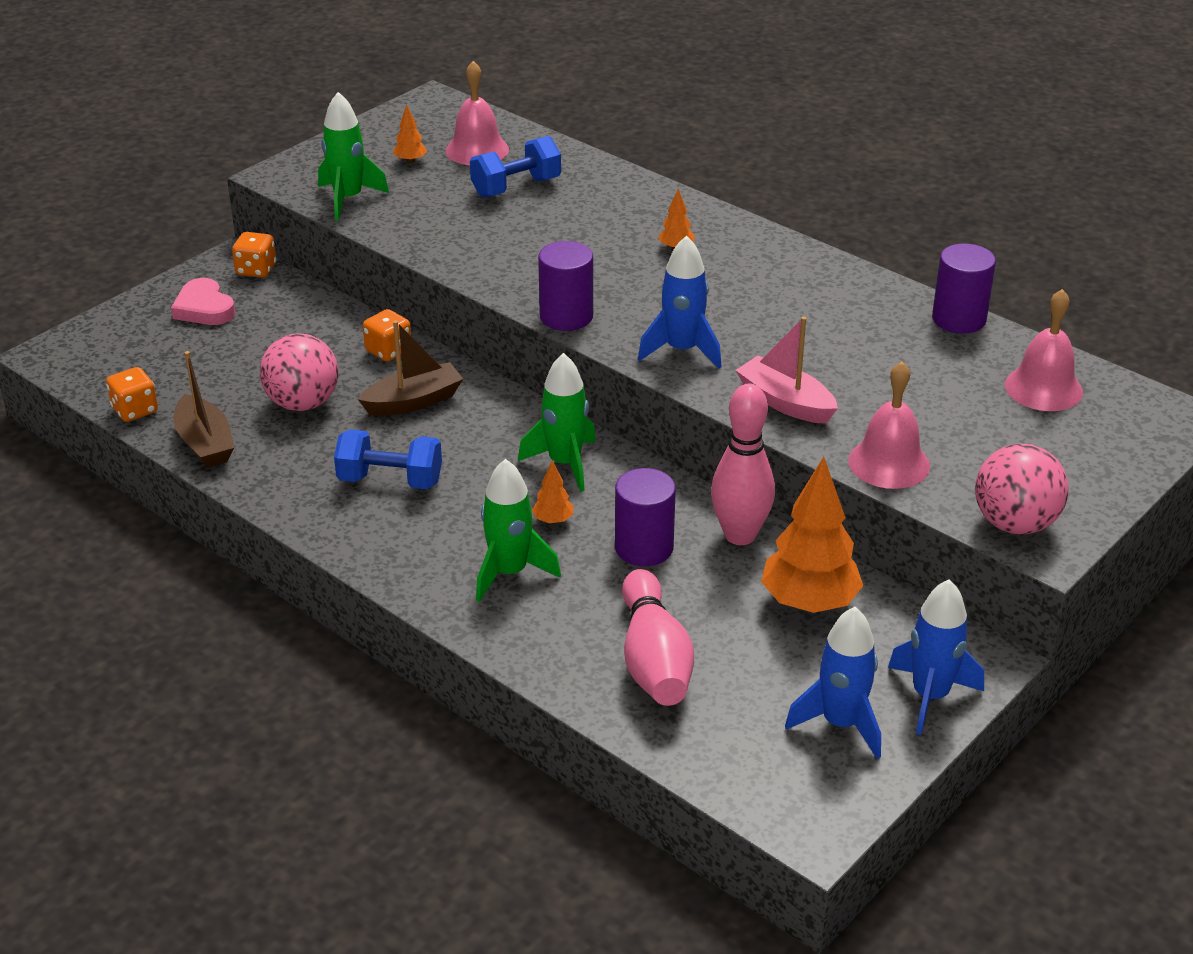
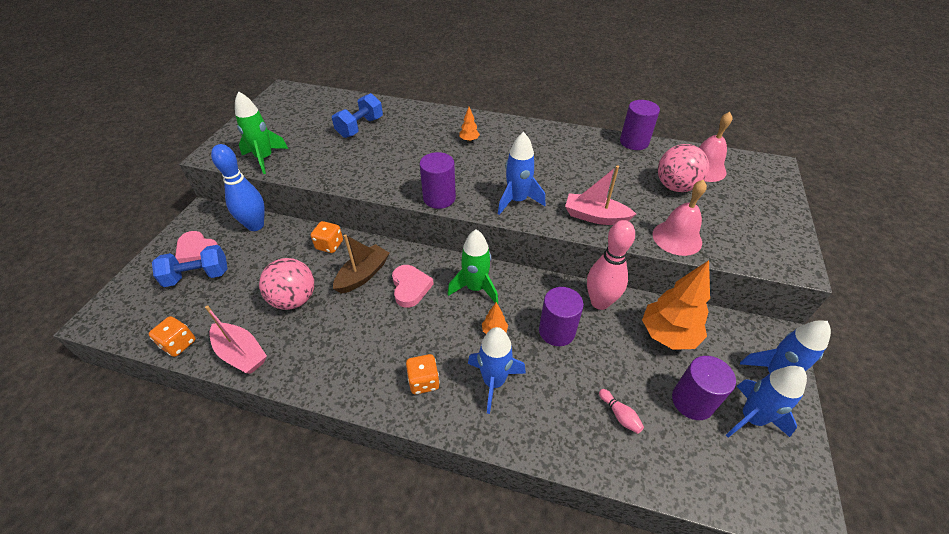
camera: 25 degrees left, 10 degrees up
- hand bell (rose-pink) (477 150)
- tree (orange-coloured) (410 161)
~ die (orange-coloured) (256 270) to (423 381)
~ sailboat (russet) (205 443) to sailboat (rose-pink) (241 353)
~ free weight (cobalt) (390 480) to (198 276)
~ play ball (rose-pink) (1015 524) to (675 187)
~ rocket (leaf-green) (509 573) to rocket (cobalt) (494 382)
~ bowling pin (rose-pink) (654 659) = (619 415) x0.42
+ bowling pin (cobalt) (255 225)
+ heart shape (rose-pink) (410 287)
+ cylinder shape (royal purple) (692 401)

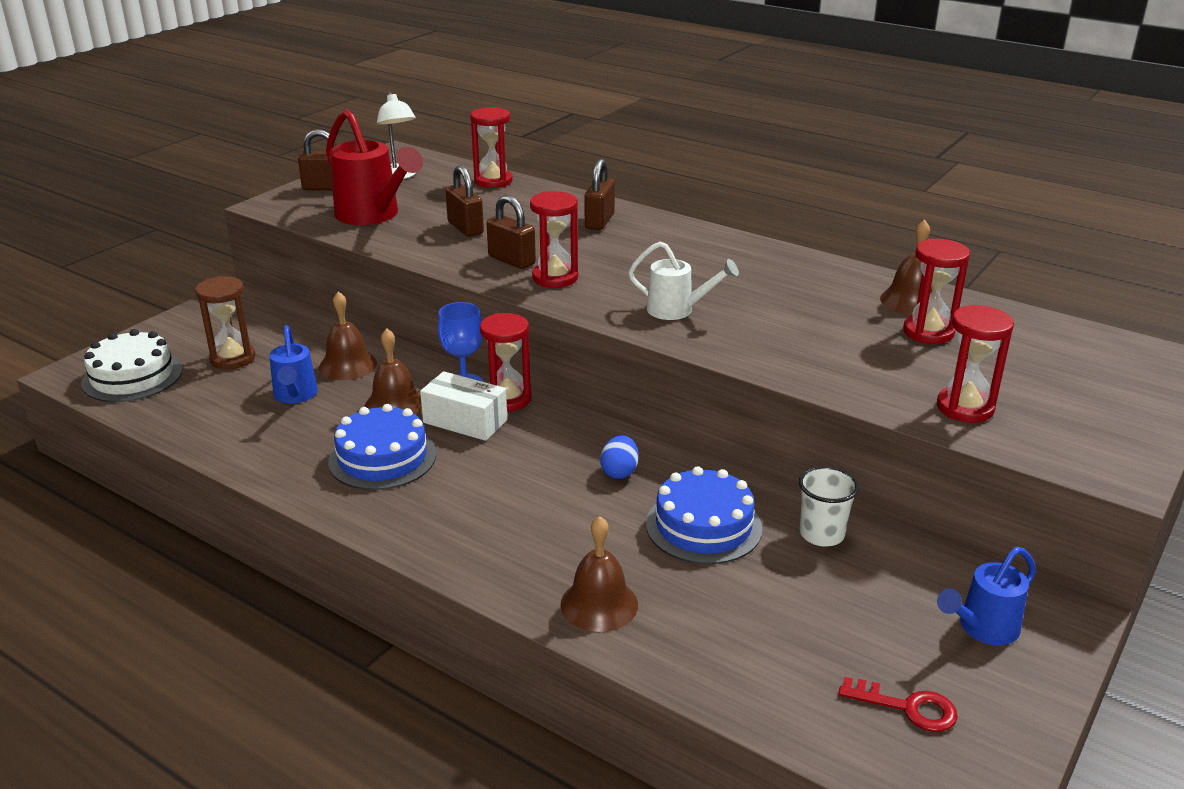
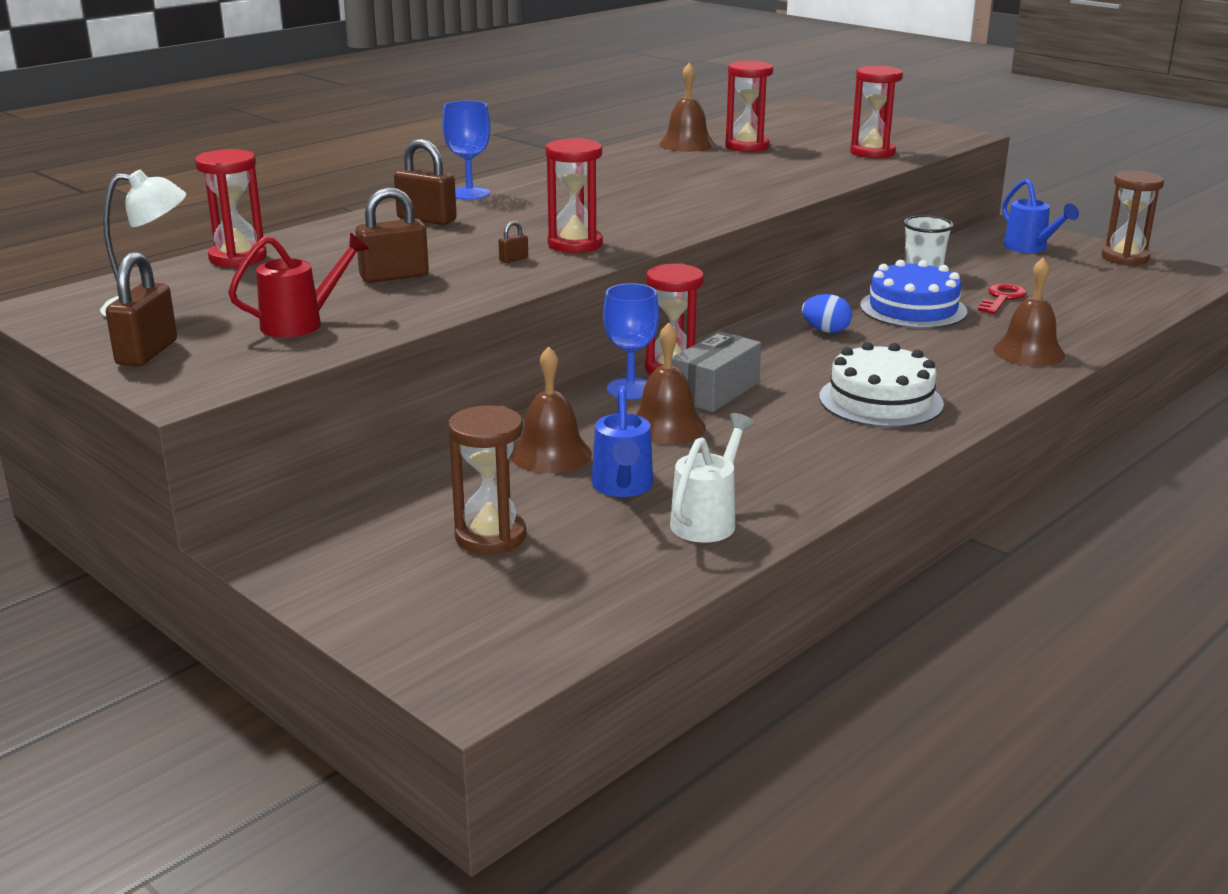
camera: 80 degrees left, 5 degrees down
~ sprinkling can (crimson) (372 215) = (301 323) x0.60
~ small lock (russet) (511 260) = (513 259) x0.45
~ sprinkling can (snow-white) (677 310) to (707 520)
~ sprinkling can (cobalt) (295 396) = (622 487) 90 degrees clockwise
~ cake (snow-white) (132 376) to (880 400)
~ package (snow-white) (465 421) to package (grey) (715 391)
- cake (cobalt) (382 458)
~ key (crimson) (907 707) to (1002 298)
+ goblet (cobalt) (469 193)
+ hourglass (russet) (1125 258)

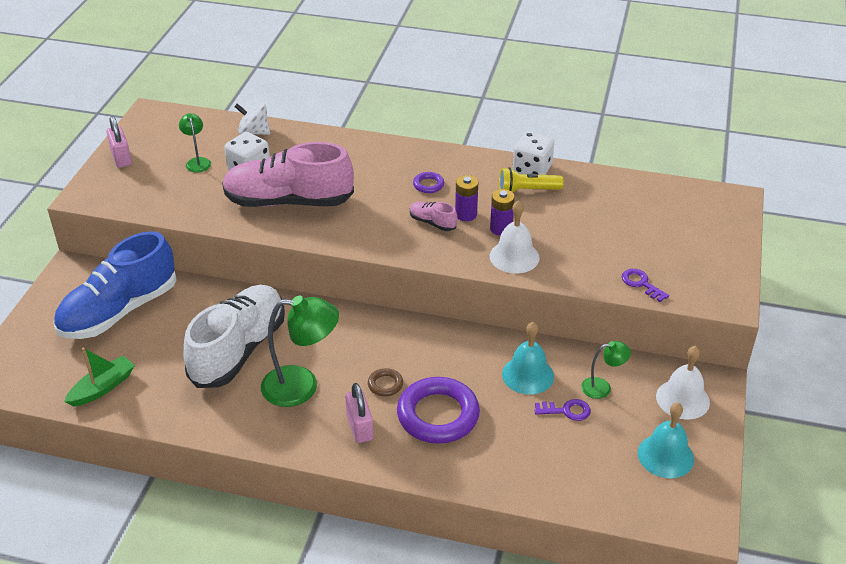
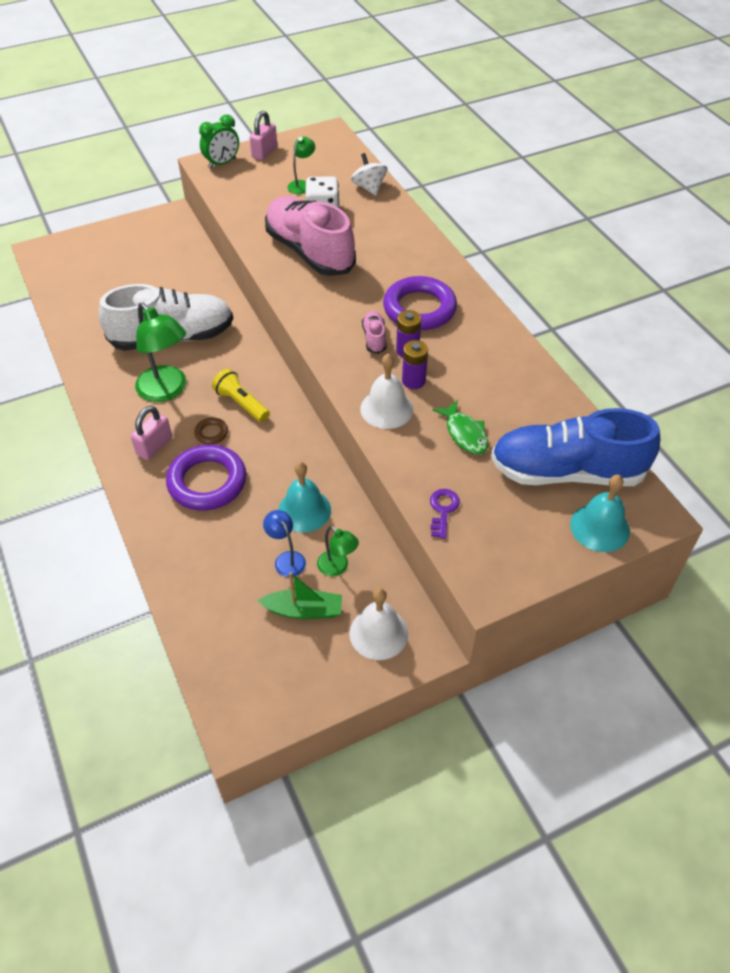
camera: 50 degrees right, 10 degrees up
- die (snow-white) (532 169)
~ torch (bright yellow) (527 191) to (241 404)
~ torus (royal purple) (428 185) = (419 309) x2.26
~ sneaker (cobalt) (119 311) to (566 472)
~ sailboat (leaf-green) (102 387) to (304 610)
~ key (royal purple) (567 411) to reading lamp (cobalt) (286 559)
~ hand bell (aqua) (665 456) to (600 527)
+ bedside clock (leaf-green) (222 163)
+ fish (leaf-green) (465 434)

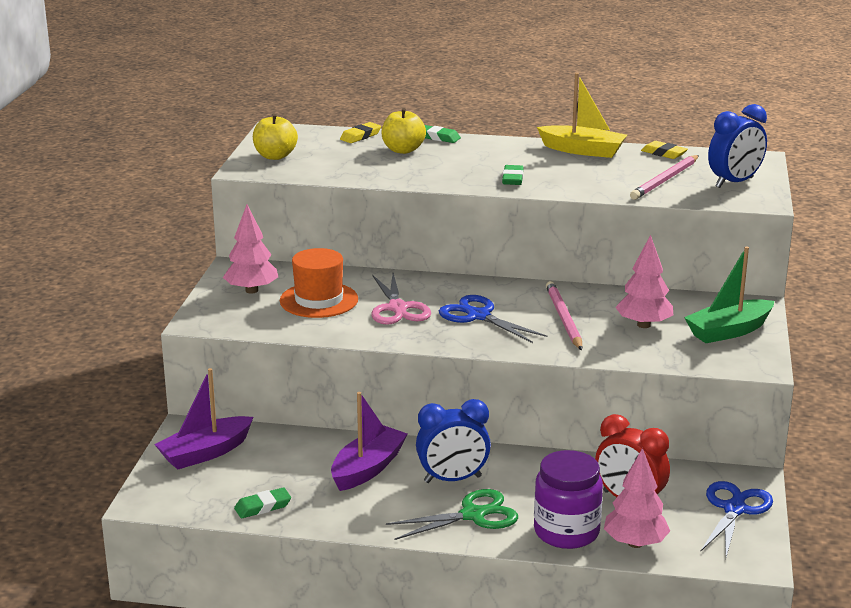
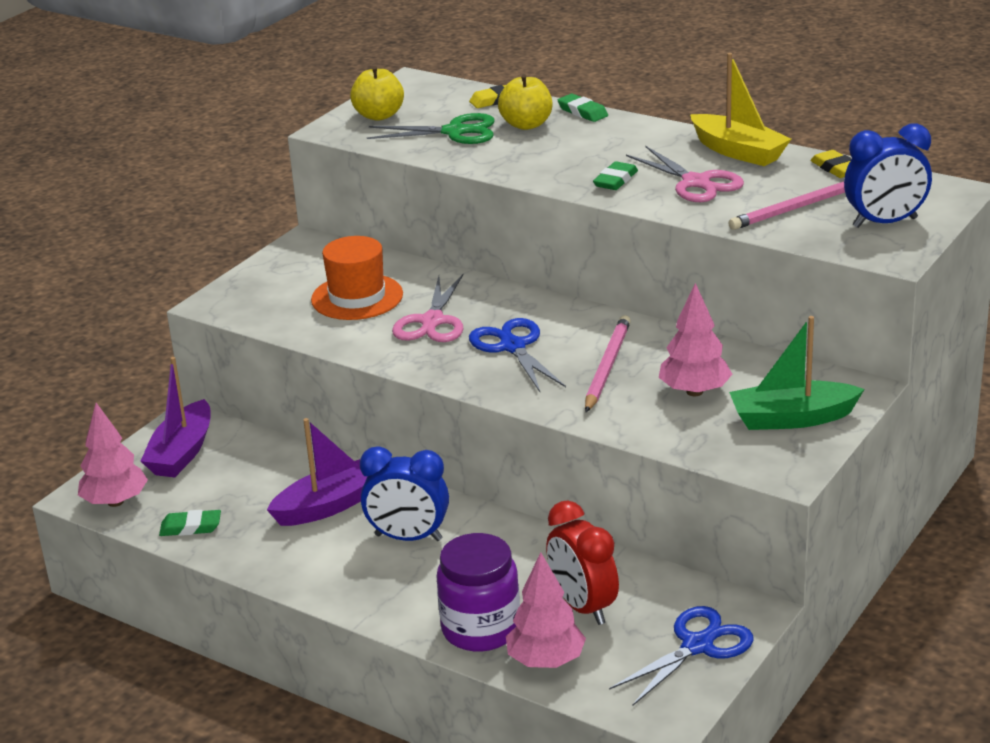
camera: 25 degrees right, 5 degrees up
~ tree (rose-pink) (251 290) to (115 502)
~ sailboat (royal purple) (205 453) = (182 452) 60 degrees counterclockwise
~ scissors (leaf-green) (473 515) to (454 132)
+ scissors (rose-pink) (696 182)

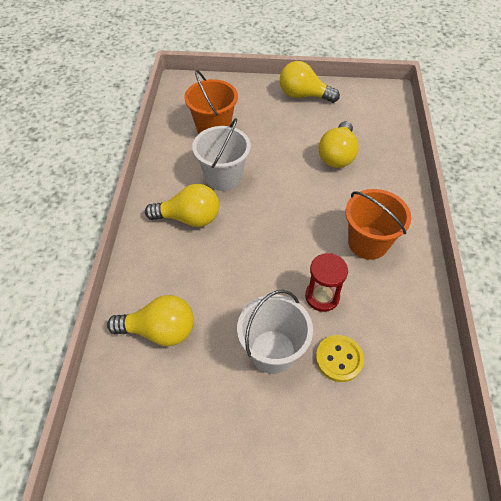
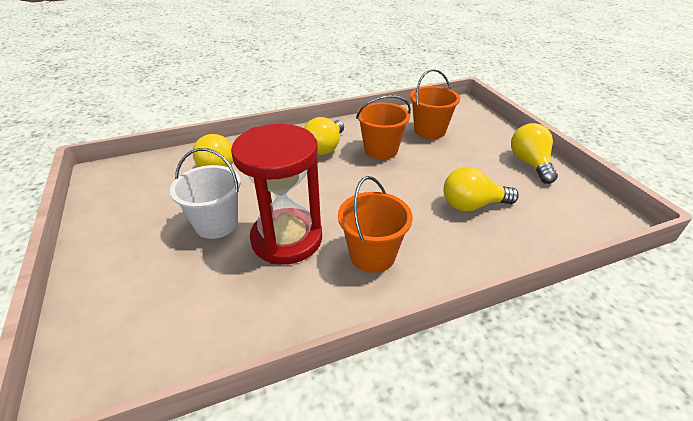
camera: 65 degrees right, 15 degrees down
~ bucket (snow-white) (223 177) to bucket (orange-coloured) (381 150)
~ lightbulb (bright yellow) (189 218) = (325 147) 45 degrees clockwise
~ hourglass (crimson) (322 296) = (287 239) x2.03
- shirt button (bright yellow) (339 359)

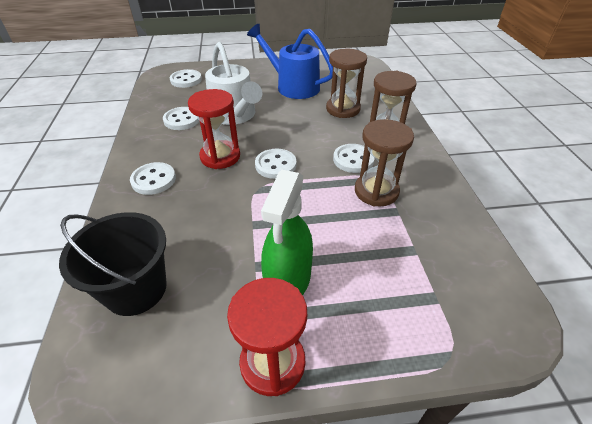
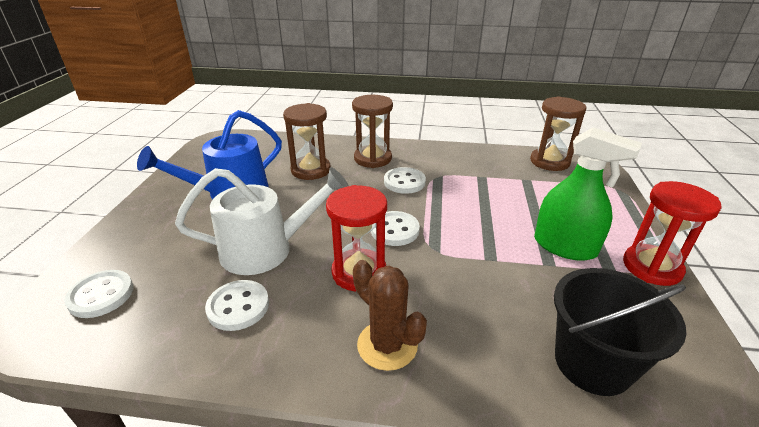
camera: 75 degrees left, 10 degrees down
~ hourglass (russet) (376 191) to (549 162)
~ shirt button (snow-white) (153 180) to cactus (russet) (387 345)

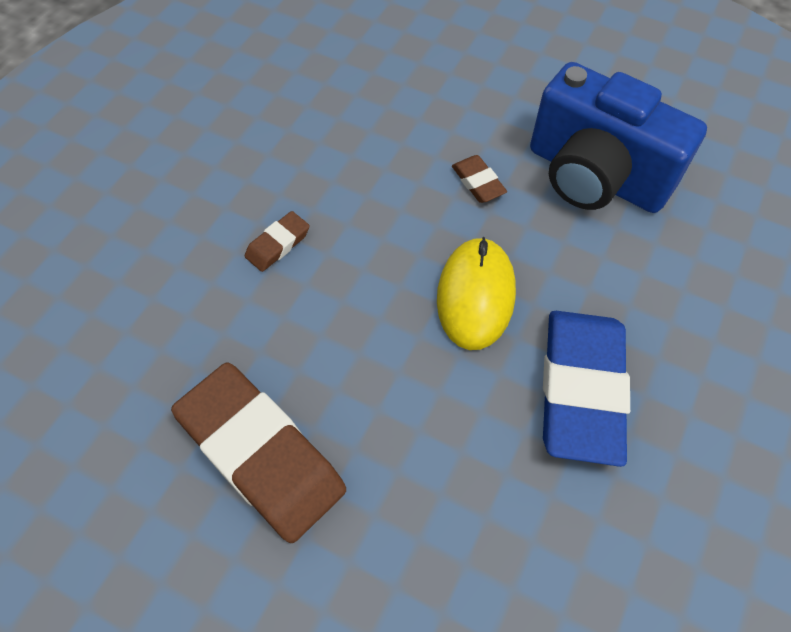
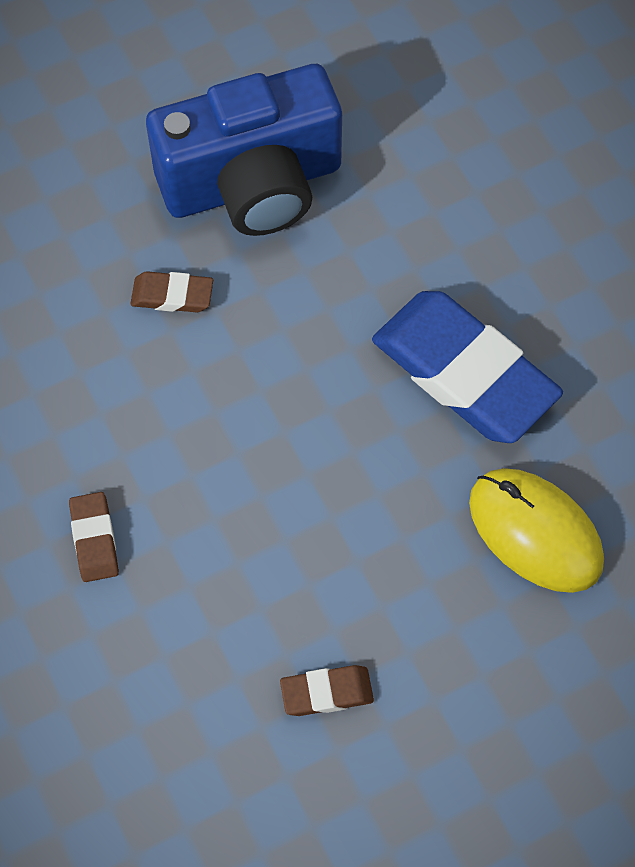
camera: 55 degrees left, 5 degrees up
~ PC mouse (bright yellow) (475 295) to (535 532)
~ eraser (russet) (261 454) = (326 692) x0.44

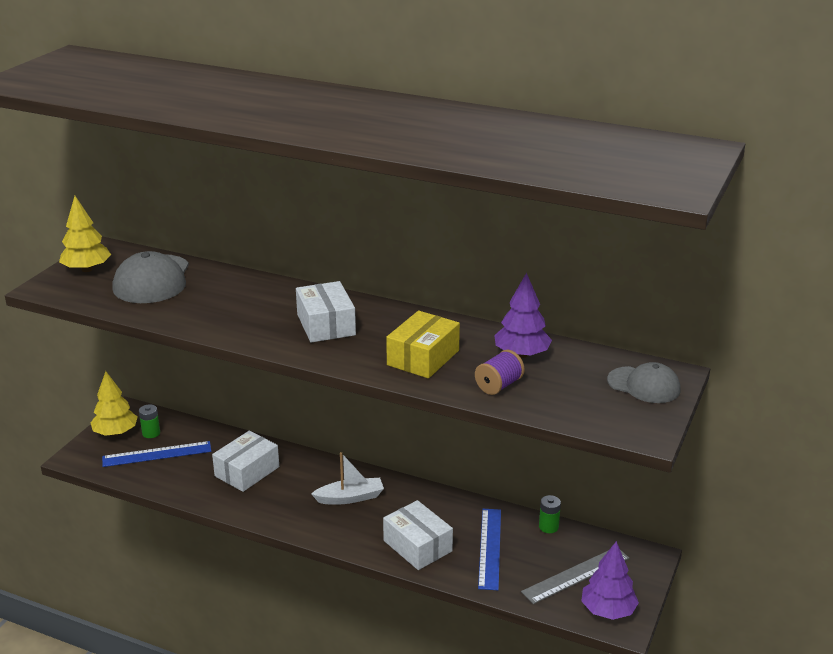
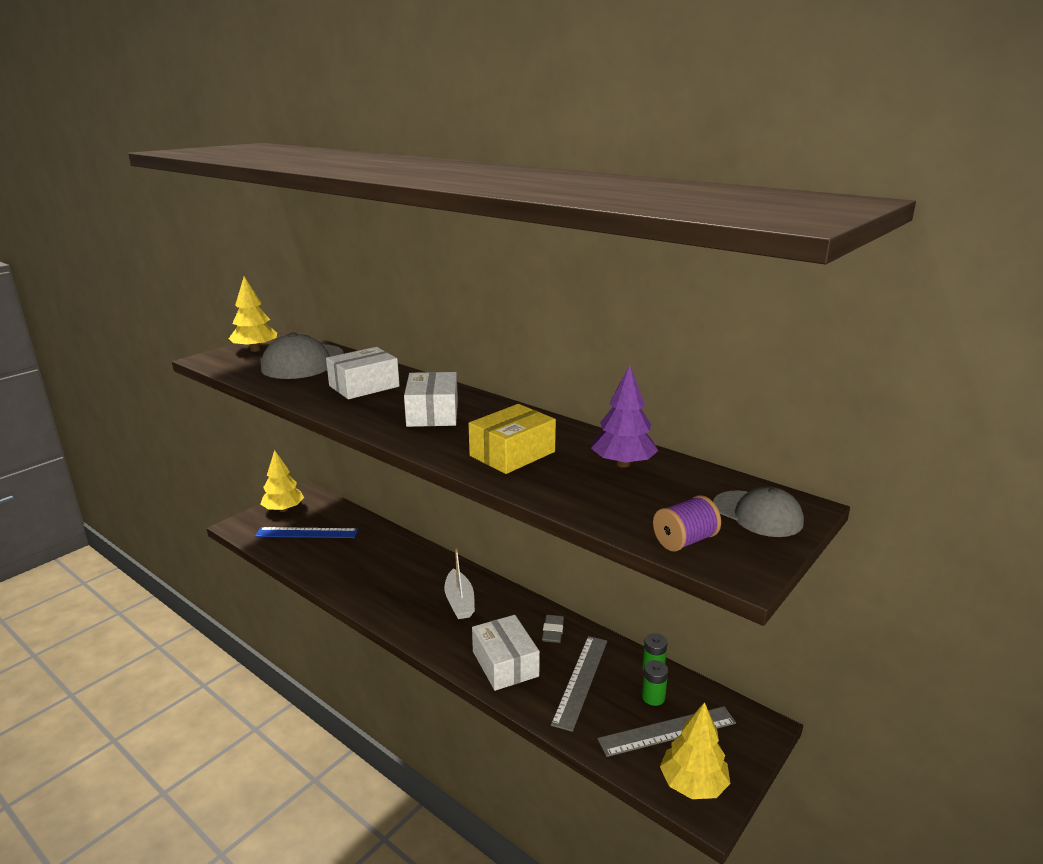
camera: 15 degrees right, 5 degrees down
~ bobbin (royal purple) (499 385) to (684 541)
~ AA battery (leaf-green) (151 433) to (653 697)
~ package (snow-white) (247 471) to (364 386)
~ sailboat (snow-white) (350 498) = (459 602) 75 degrees clockwise
~ straightedge (cobalt) (489 548) to straightedge (grey) (580 680)
~ tree (royal purple) (608 610) to tree (bright yellow) (693 784)
+ eraser (grey) (553 631)

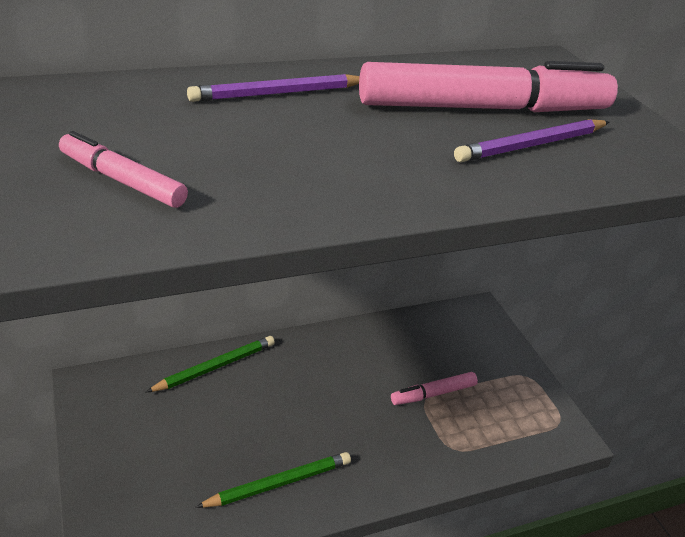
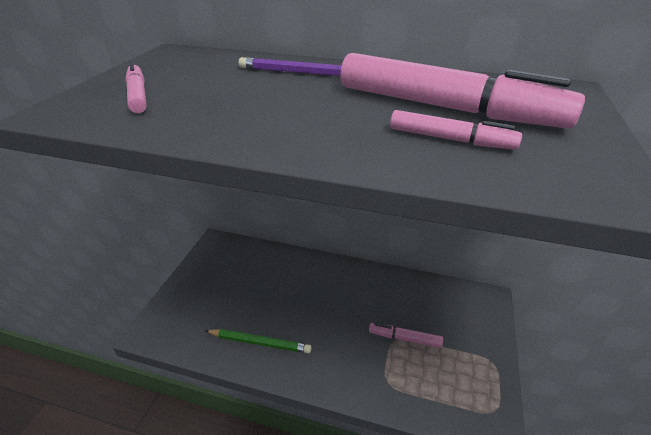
camera: 40 degrees right, 0 degrees up
~ wooden pencil (royal purple) (531 145) to marker (rose-pink) (450 139)
- wooden pencil (leaf-green) (216 367)

